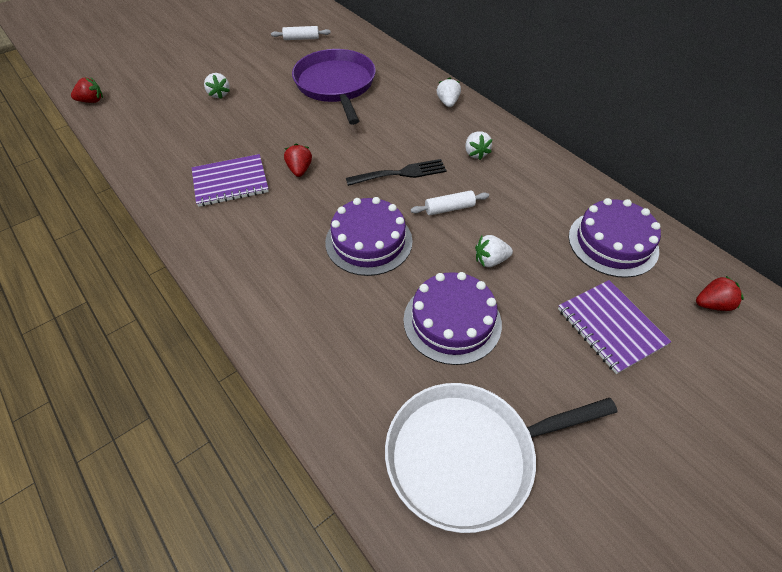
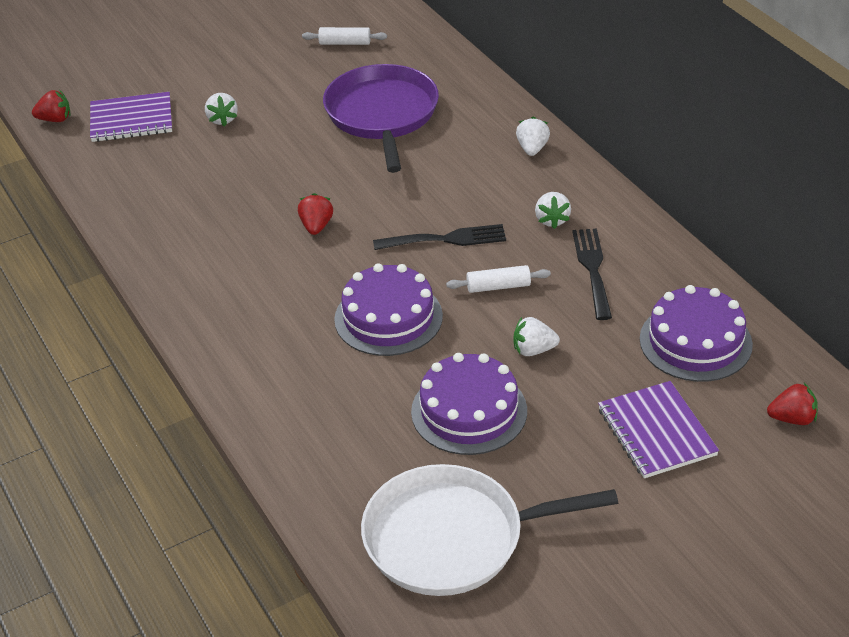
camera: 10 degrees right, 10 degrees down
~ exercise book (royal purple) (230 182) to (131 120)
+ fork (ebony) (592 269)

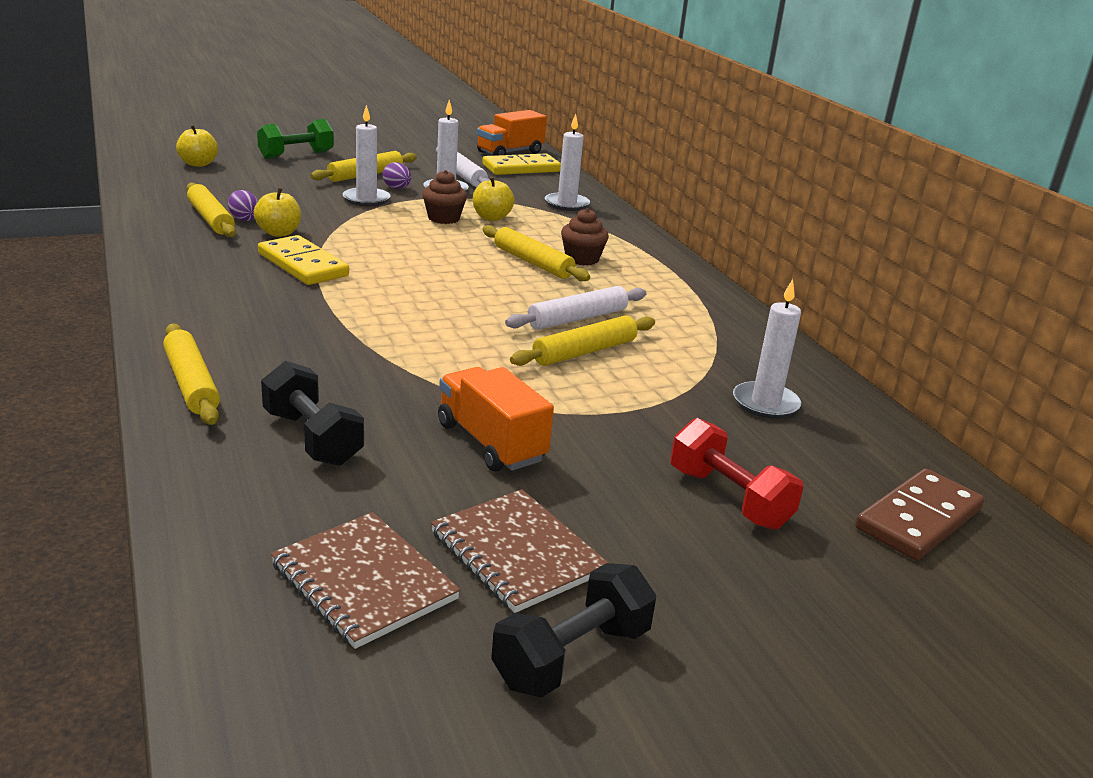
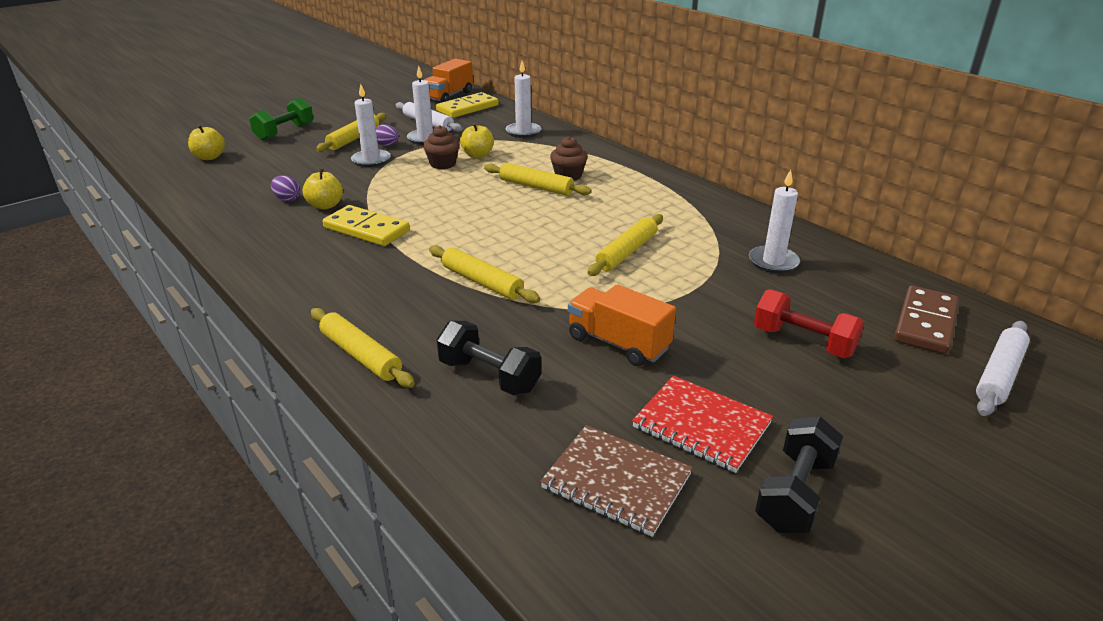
camera: 15 degrees left, 5 degrees up
~ pastry roller (bright yellow) (211 219) to (482 282)
~ pastry roller (snow-white) (577 318) to (999 375)
~ exercise book (russet) (517 553) to exercise book (crimson) (701 425)

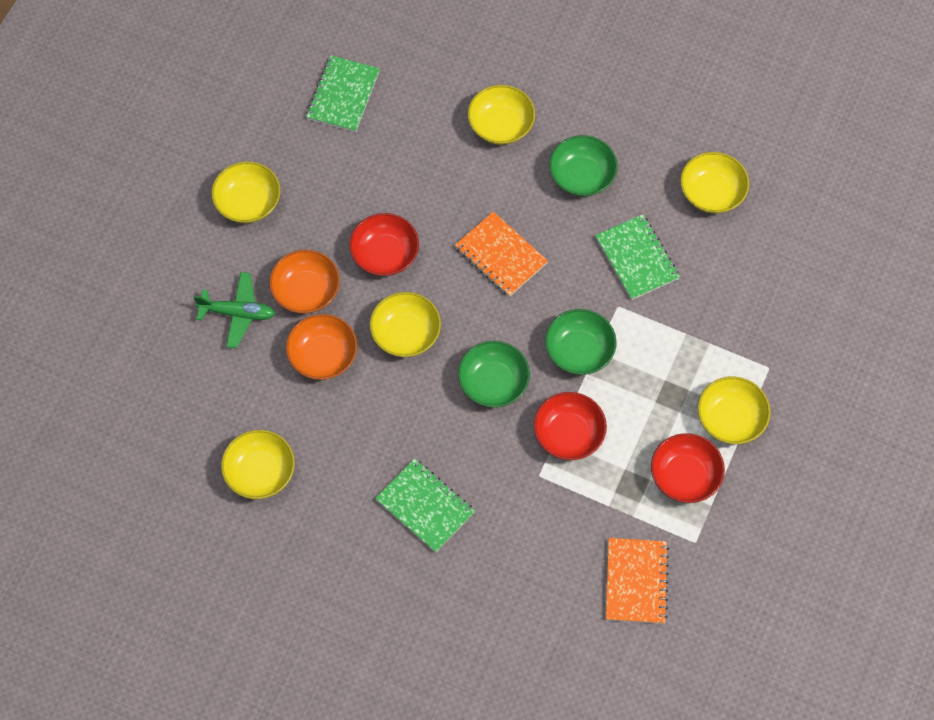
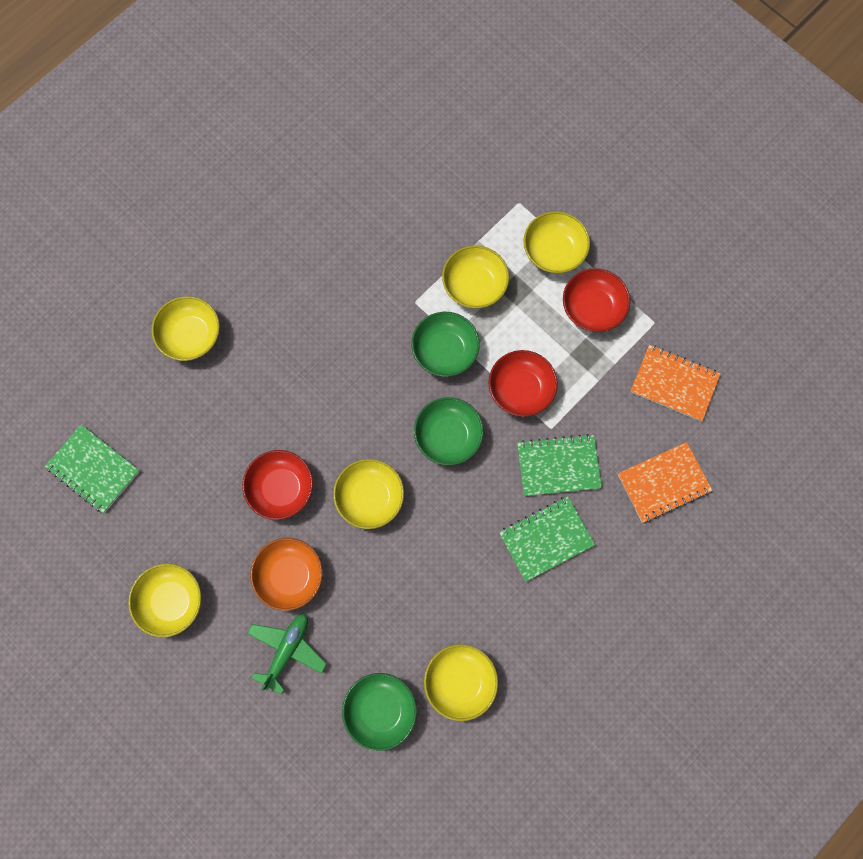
camera: 70 degrees left, 10 degrees up
~ serving bowl (leaf-green) (582 176) to (380 709)
~ serving bowl (bright yellow) (712 192) to (474 285)
~ exercise book (orange-coloured) (501 255) to (663 483)
~ exercise book (leaf-green) (636 258) to (558 466)
- serving bowl (orange-coloured) (323 355)

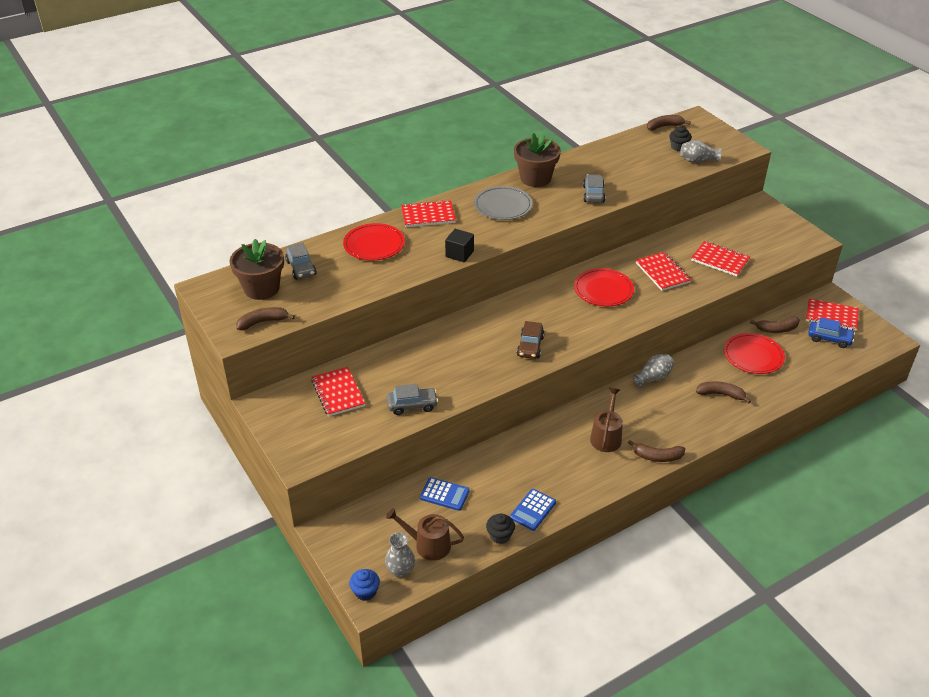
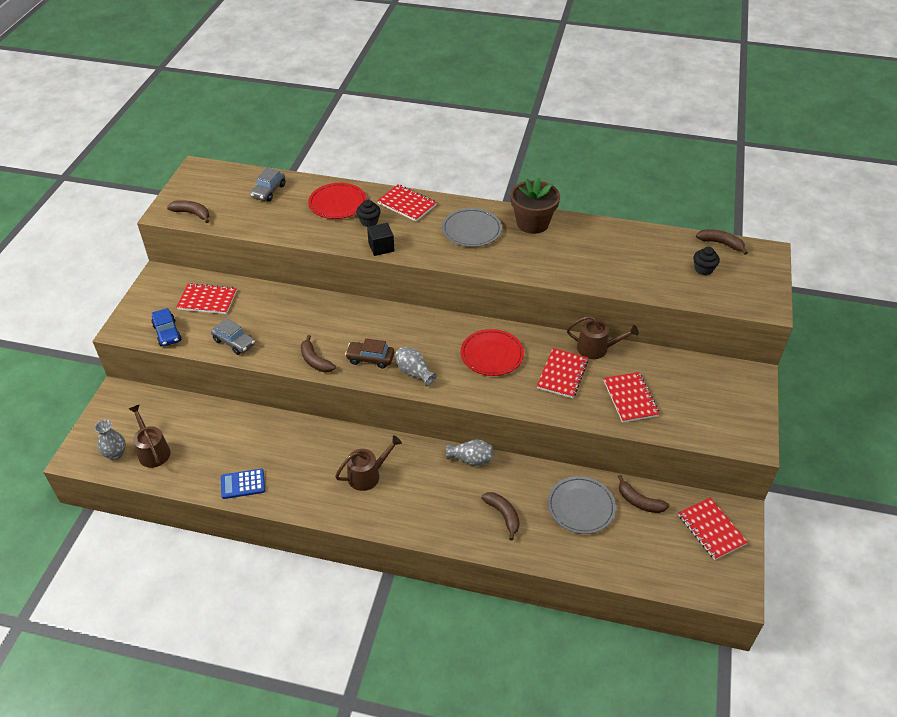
camera: 45 degrees right, 5 degrees up
~ vase (grey) (697 161) to (414 372)
- car (grey) (593 194)
- plant pot (russet) (261 288)
~ car (cobalt) (829 339) to (167 333)
~ car (russet) (530 346) = (370 358) 45 degrees clockwise
~ dinner plate (crimson) (753 356) to dinner plate (grey) (581 507)
~ exercise book (crimson) (338 393) = (207 300) 75 degrees clockwise
~ banana (russet) (657 456) to (315 360)
- pocket calculator (cobalt) (444 494)
~ fairy cake (ebony) (500 535) to (369 222)
- fairy cake (cobalt) (365 592)
+ sprinkling can (russet) (596 348)

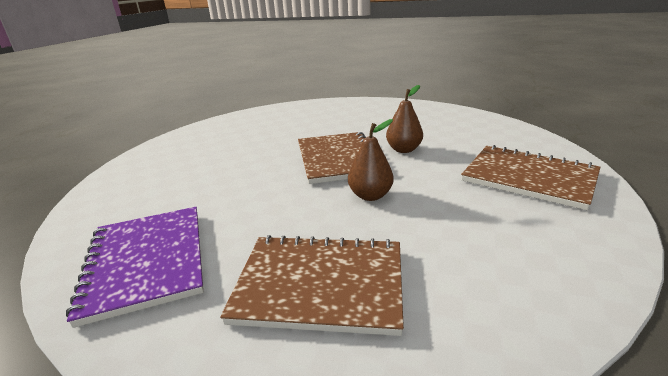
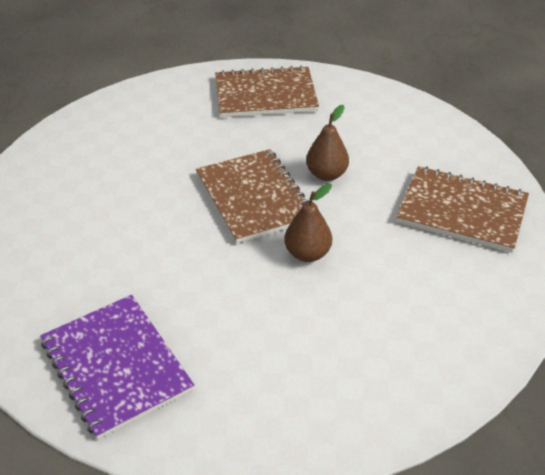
camera: 15 degrees left, 15 degrees up
~ exercise book (russet) (320 285) to (265 95)

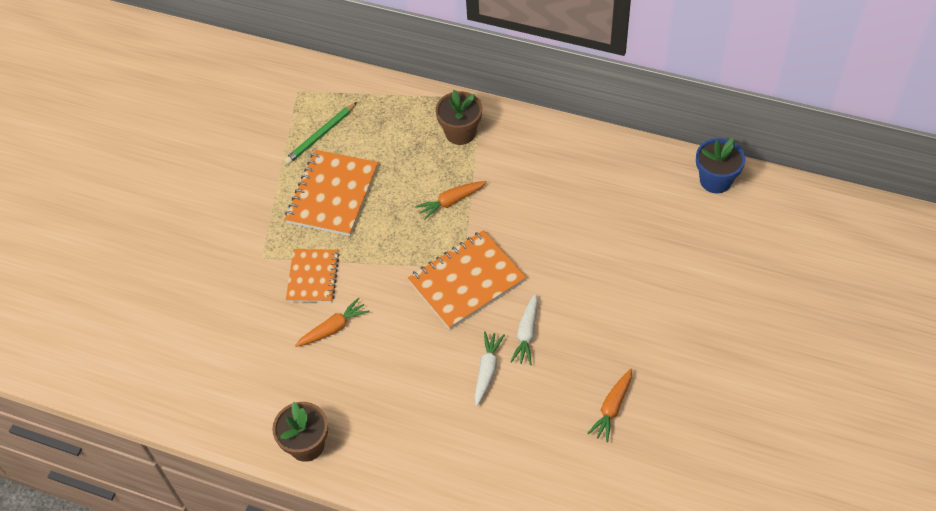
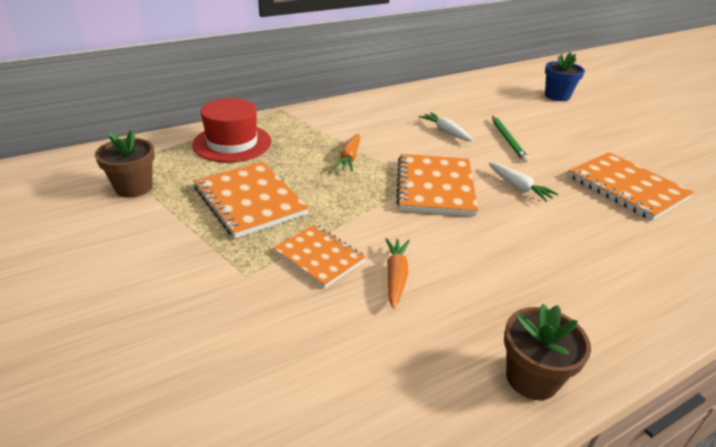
camera: 55 degrees left, 20 degrees down
~ plant pot (russet) (460 133) to (134 187)
~ wooden pencil (leaf-green) (321 135) to (508 140)
~ plant pot (cobalt) (715 180) to (557 96)
~ root vegetable (snow-white) (487 370) to (446 132)
~ root vegetable (orange-coloured) (612 408) to exercise book (orange-coloured) (626 188)
+ tall hat (crimson) (232 143)

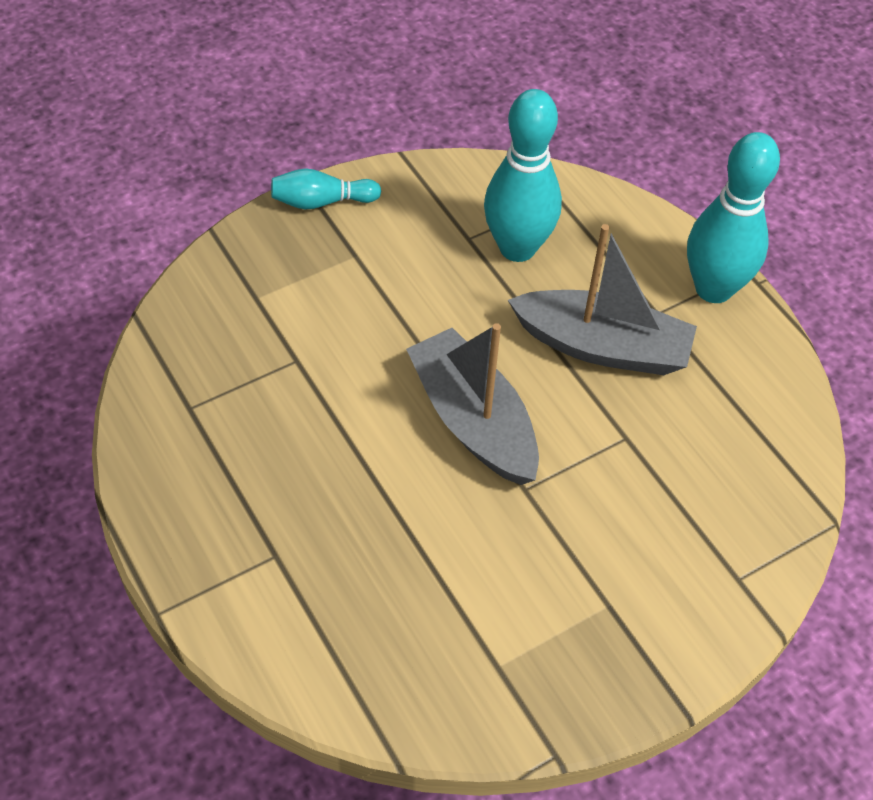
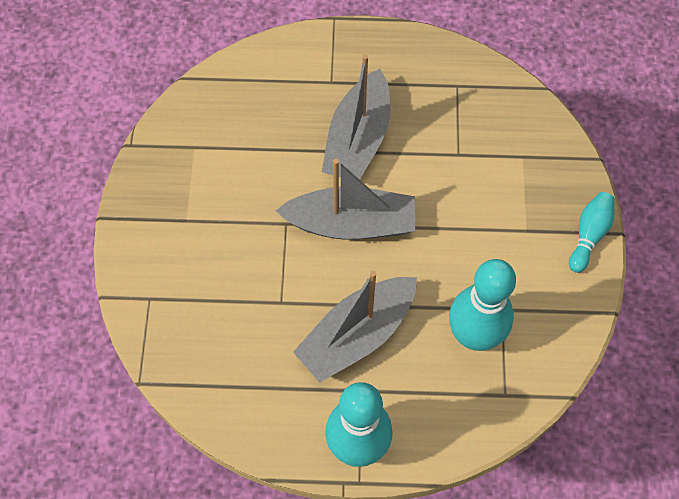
camera: 125 degrees right, 10 degrees up
+ sailboat (grey) (358 139)

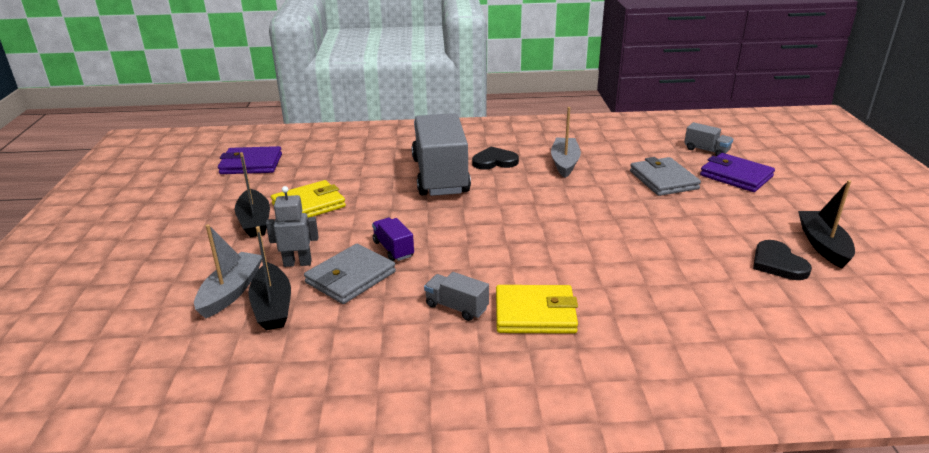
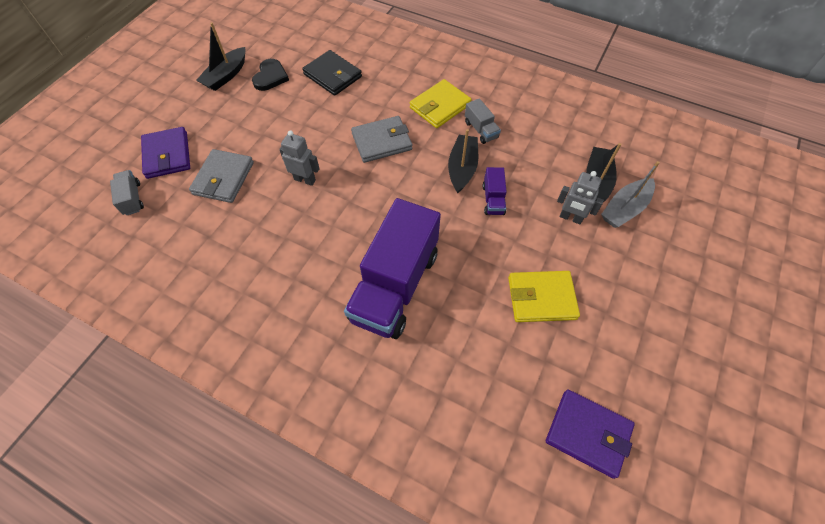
camera: 150 degrees left, 30 degrees up
- sailboat (grey) (564 163)
~ toy truck (grey) (440 176) to toy truck (royal purple) (395 285)
- heart shape (ebony) (494 161)
~ sailboat (ebony) (255 221) to (462 168)
~ wallet (grey) (350 277) to (382 142)
~ wallet (bright yellow) (535 314) = (440 106) 75 degrees counterclockwise
+ wallet (ebony) (332 75)
+ robot (grey) (305 179)

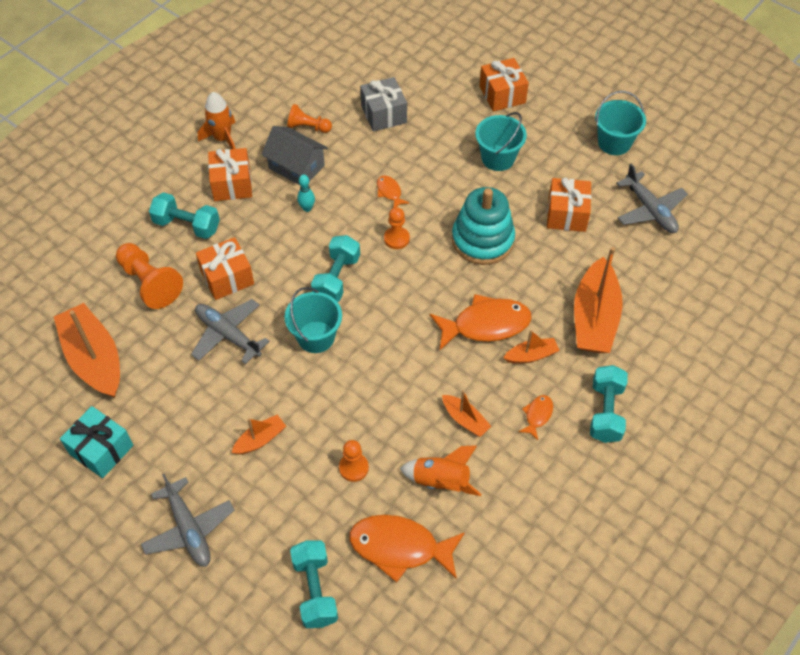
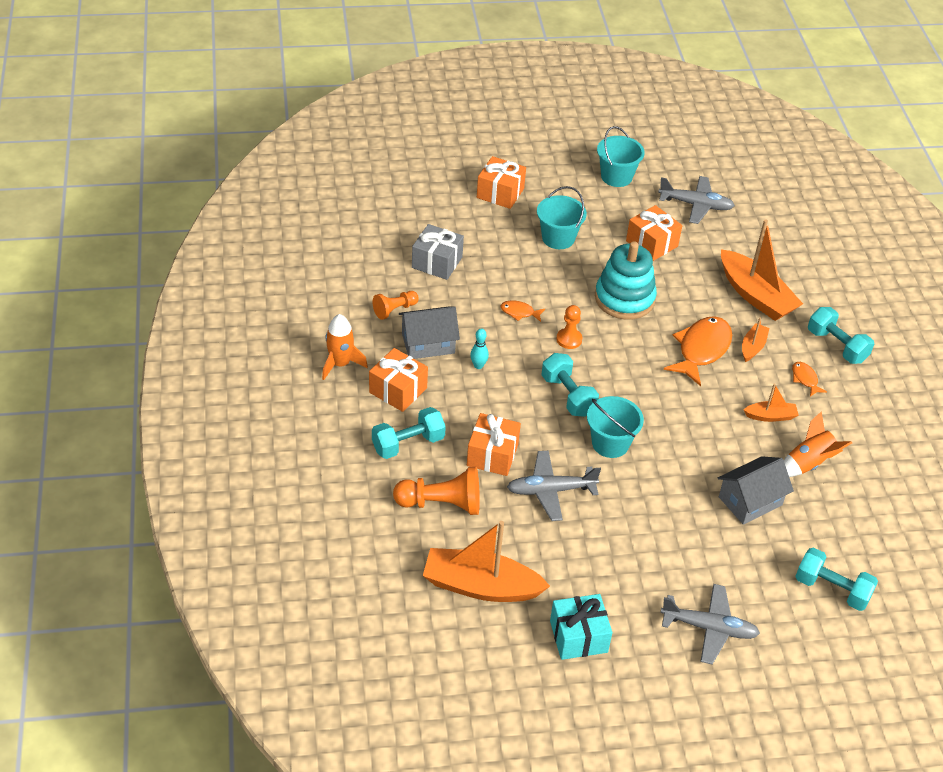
camera: 50 degrees left, 10 degrees down
- sailboat (orange-coloured) (260 439)
~ pawn (orange-coloured) (353 468) to toy house (grey) (750 501)
- fish (orange-coloured) (400 547)

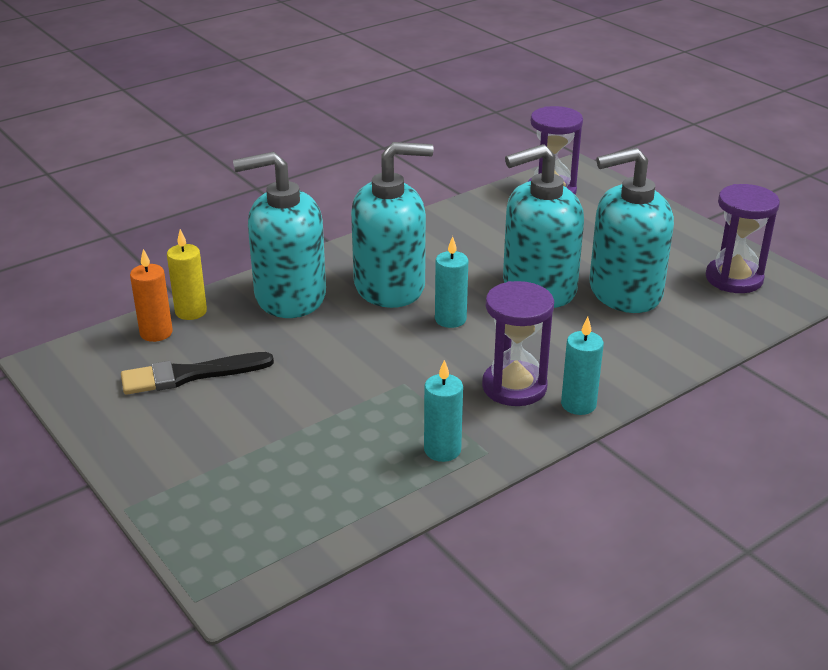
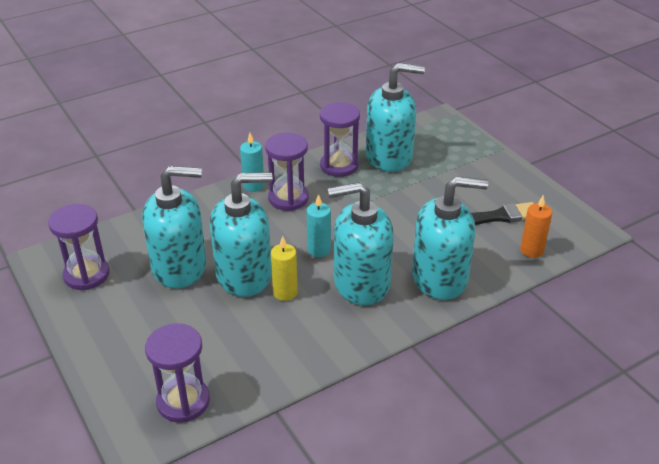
camera: 175 degrees left, 5 degrees up
~ candle (bright yellow) (191 311) to (285 292)
~ candle (aqua) (442 450) to hourglass (royal purple) (339 166)
+ pump bottle (aqua) (389 156)

